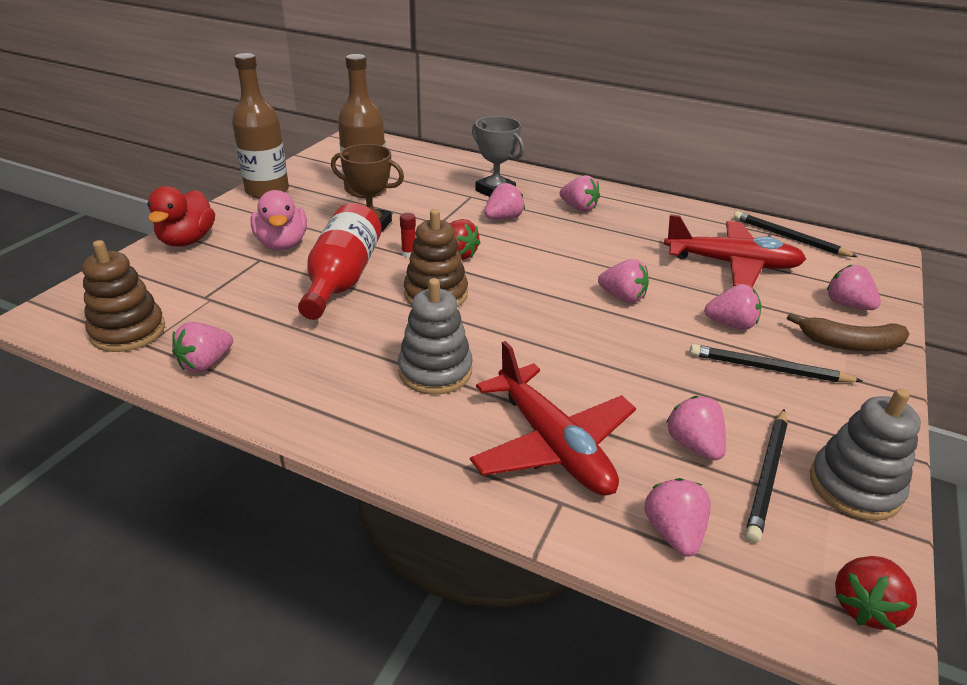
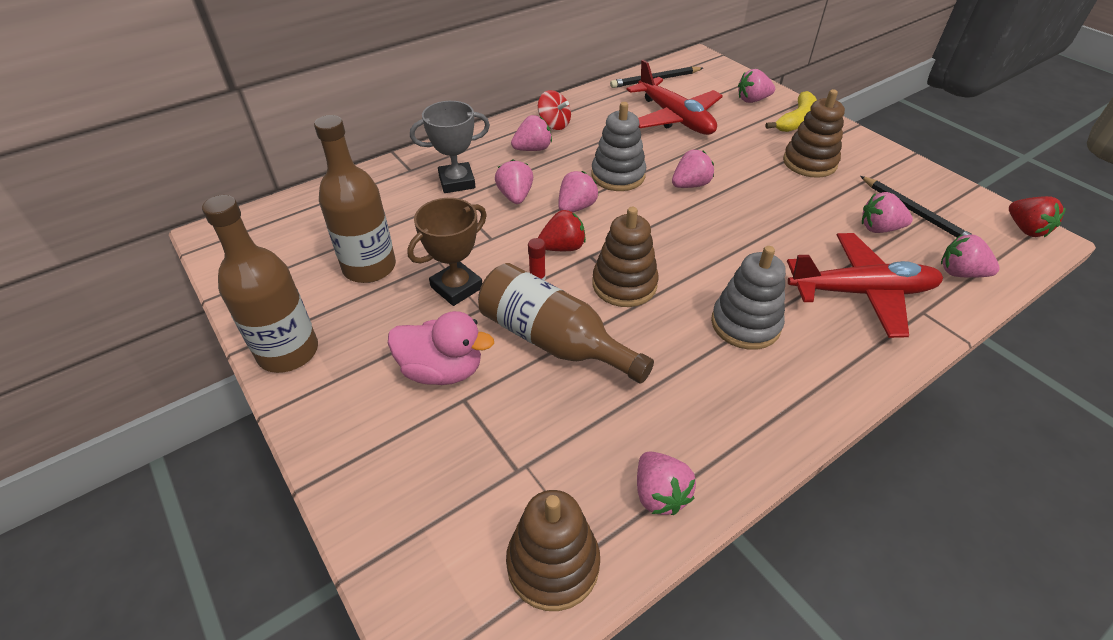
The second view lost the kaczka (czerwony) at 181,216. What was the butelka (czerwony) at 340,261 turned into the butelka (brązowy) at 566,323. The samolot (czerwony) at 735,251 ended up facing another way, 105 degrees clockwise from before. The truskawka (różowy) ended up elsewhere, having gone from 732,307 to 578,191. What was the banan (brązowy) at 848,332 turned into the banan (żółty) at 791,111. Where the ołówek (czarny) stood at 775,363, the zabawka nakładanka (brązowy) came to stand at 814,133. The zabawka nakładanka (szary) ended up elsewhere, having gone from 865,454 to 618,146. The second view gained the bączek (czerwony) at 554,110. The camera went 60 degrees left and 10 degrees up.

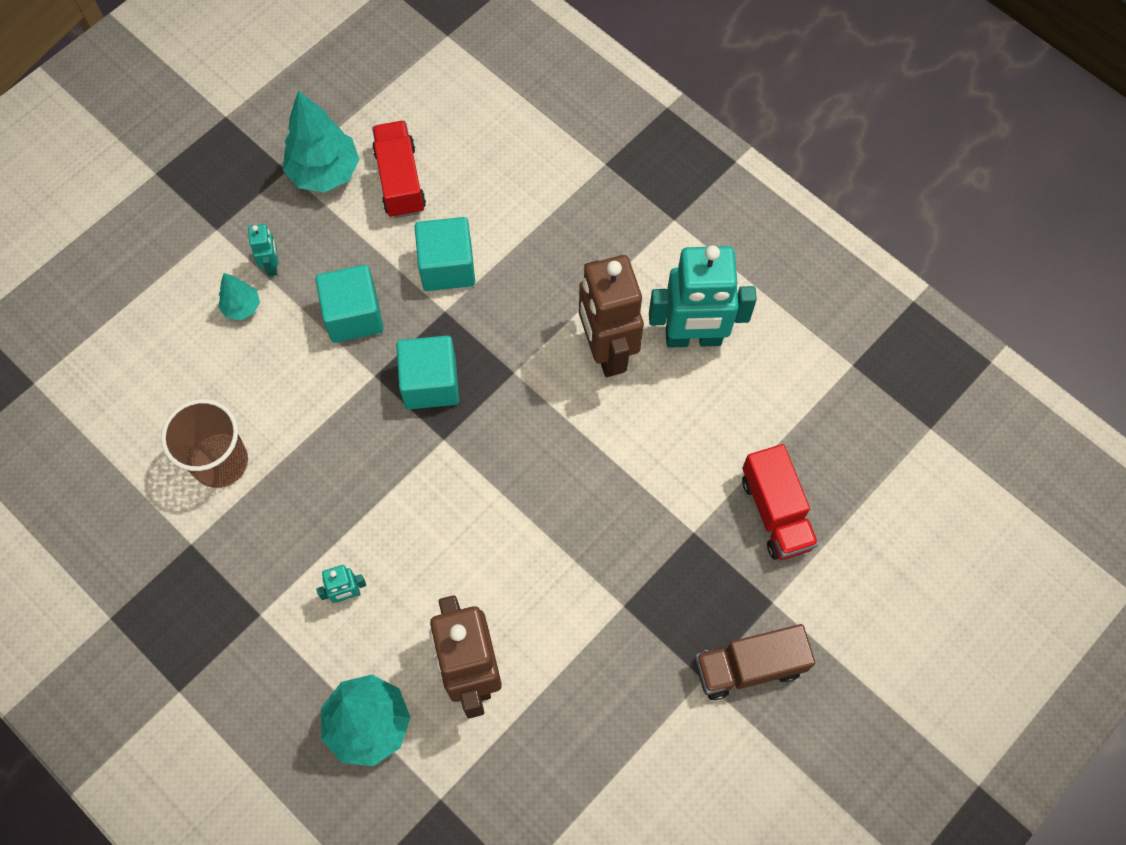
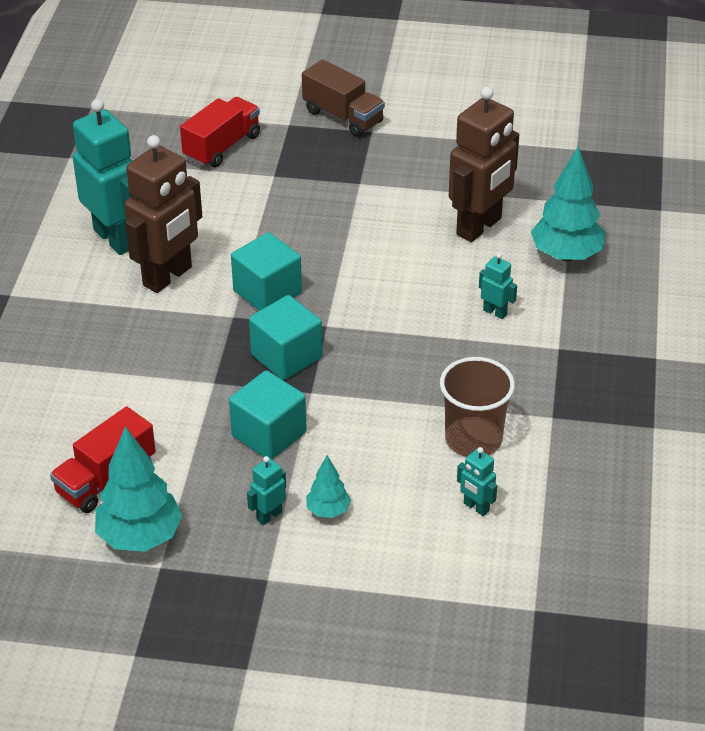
The sześcian (turkusowy) ended up elsewhere, having gone from 445,254 to 266,271. The second view gained the robot (turkusowy) at 477,481. The camera went 125 degrees left and 25 degrees down.

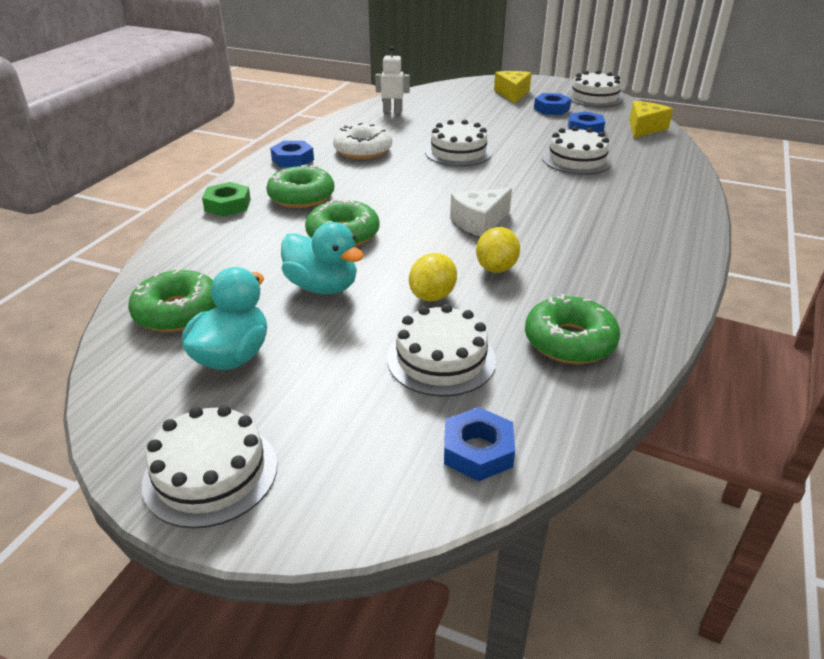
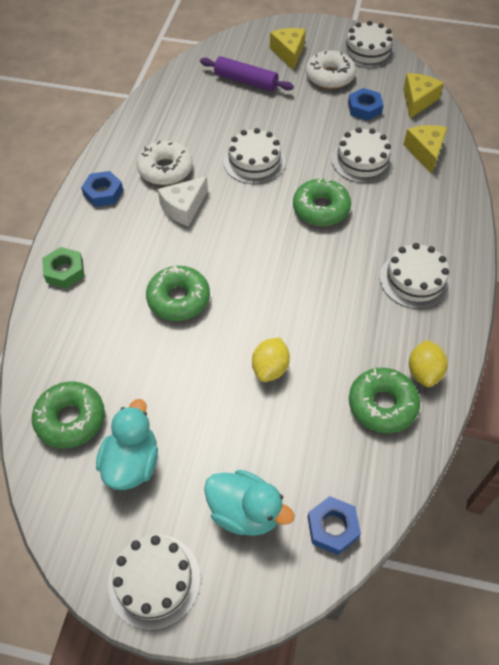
The second view lost the robot (biały) at 392,79. Where the nakrętka (niebieski) stood at 552,104, the donut (biały) came to stand at 331,70. The donut (zielony) ended up elsewhere, having gone from 300,186 to 322,202. The ser (biały) ended up elsewhere, having gone from 481,212 to 183,201. The kaczka (turkusowy) ended up elsewhere, having gone from 322,258 to 249,503. The cytryna (żółty) ended up elsewhere, having gone from 498,250 to 428,363. The tort (biały) ended up elsewhere, having gone from 441,350 to 415,276. The second view gained the wałek do ciasta (fioletowy) at 247,73. The second view gained the ser (żółty) at 425,149. The camera went 10 degrees left and 20 degrees up.

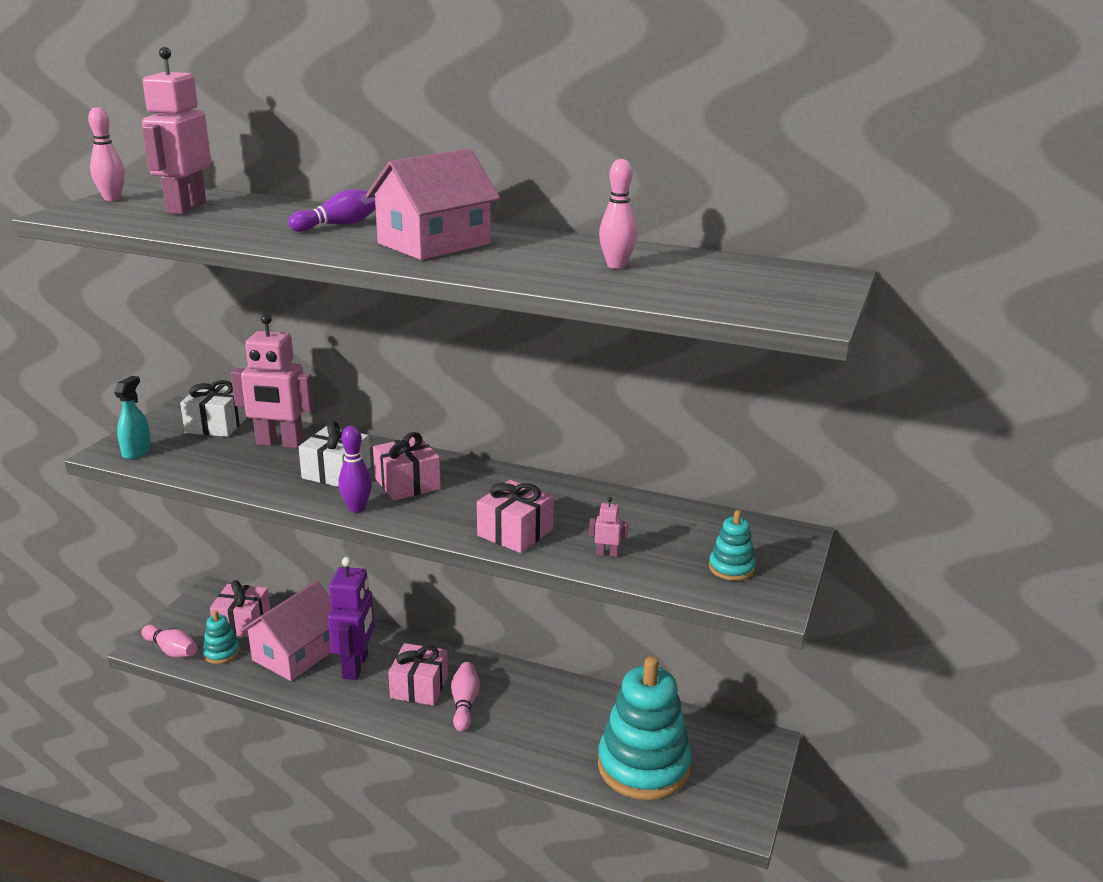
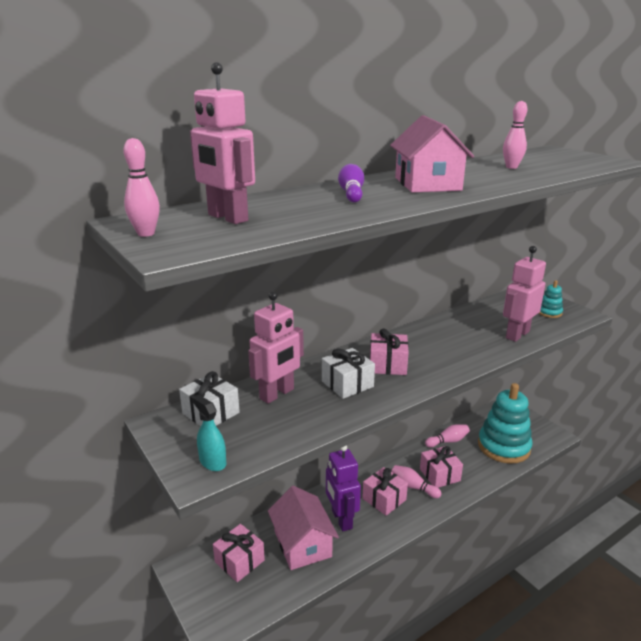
The second view lost the kręgiel (fioletowy) at 355,469. The prezent (różowy) ended up elsewhere, having gone from 515,516 to 441,467. The size of the robot (różowy) at 608,527 changed by a factor of 2.47. The robot (fioletowy) at 351,618 ended up facing another way, 150 degrees counterclockwise from before. The second view lost the zabawka nakładanka (turkusowy) at 221,637. The kręgiel (różowy) ended up elsewhere, having gone from 169,641 to 447,435. The camera went 55 degrees left and 0 degrees up.

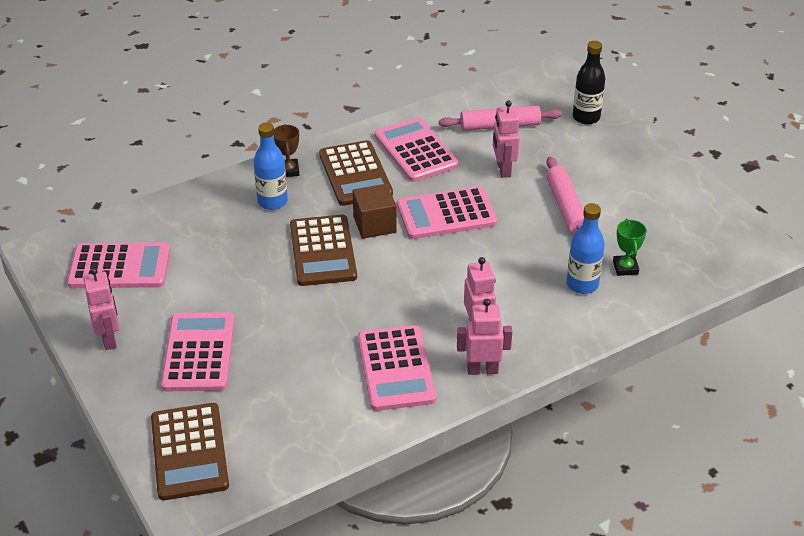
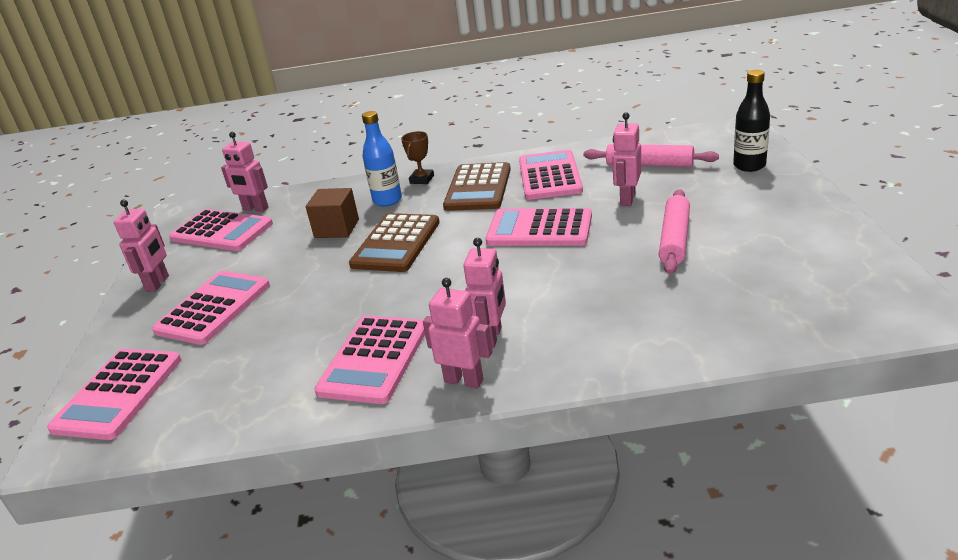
The sześcian (brązowy) ended up elsewhere, having gone from 375,211 to 332,213. The second view lost the butelka (niebieski) at 585,248. The second view lost the puchar (zielony) at 630,247. What was the kalkulator (brązowy) at 190,451 turned into the kalkulator (różowy) at 114,394. The second view gained the robot (różowy) at 244,172. The camera went 30 degrees right and 10 degrees down.

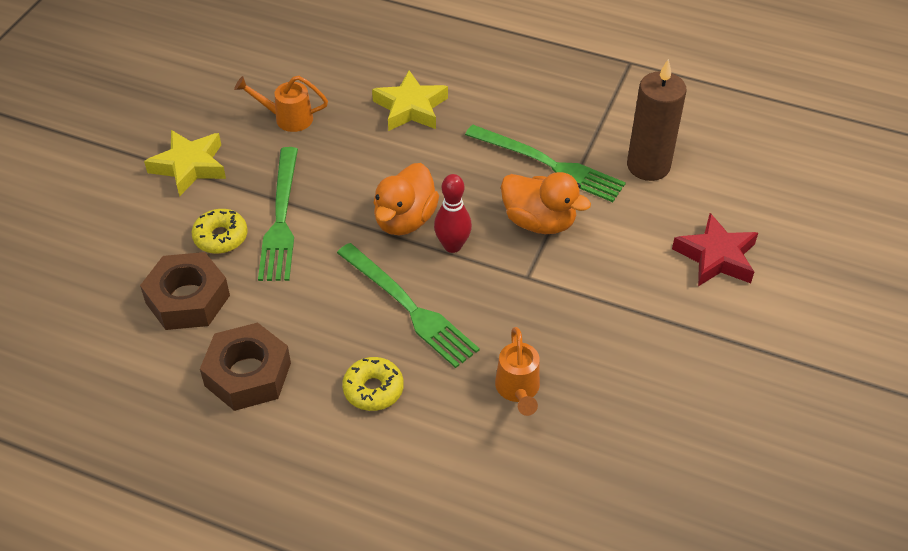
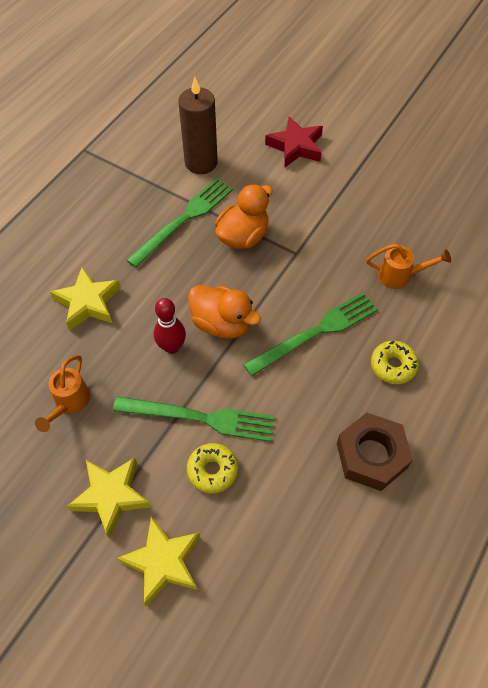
The kręgiel (czerwony) ended up elsewhere, having gone from 453,213 to 170,326. The second view lost the nakrętka (brązowy) at 185,291. The second view gained the gwiazda (żółty) at 158,561. The camera went 80 degrees left and 10 degrees up.

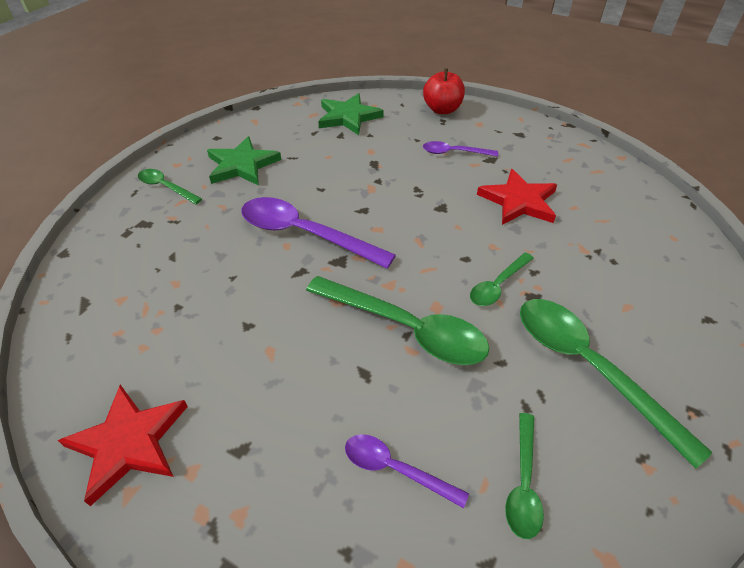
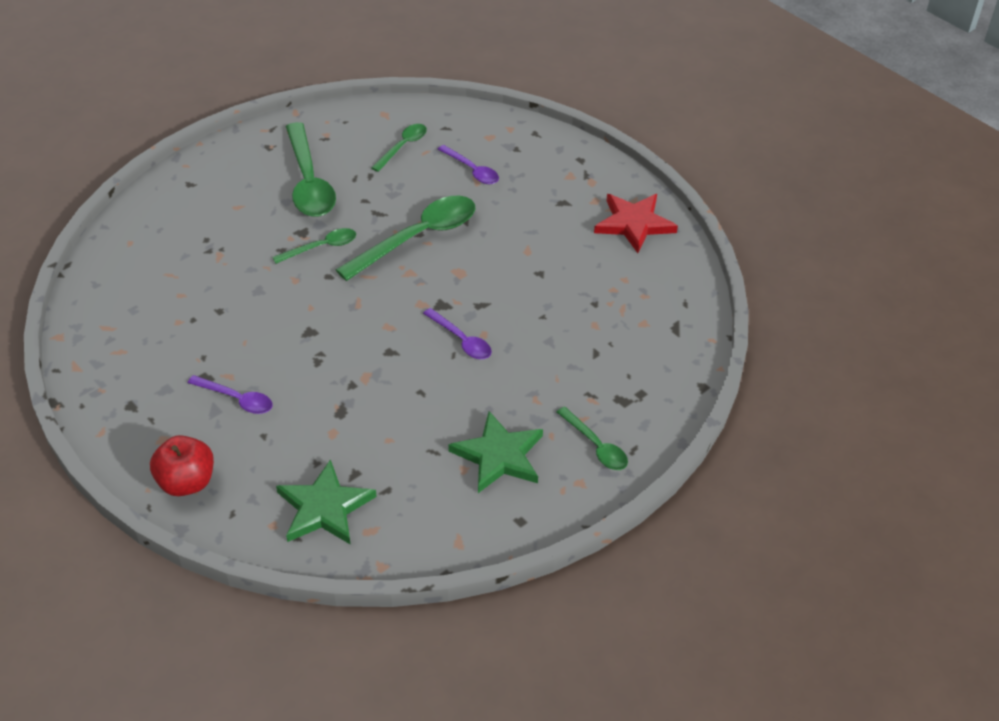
The second view lost the gwiazda (czerwony) at 517,197. The size of the łyżka (fioletowy) at 318,233 changed by a factor of 0.53. The łyżka (zielony) at 397,320 ended up facing another way, 90 degrees clockwise from before. The camera went 160 degrees left and 0 degrees up.

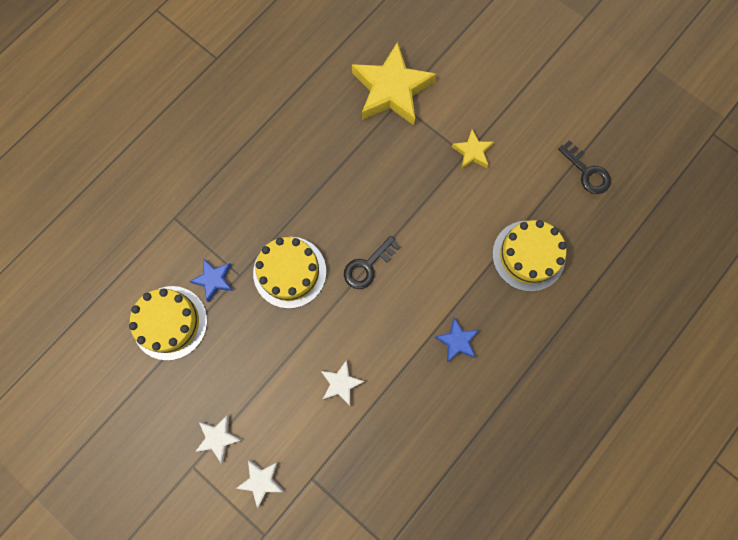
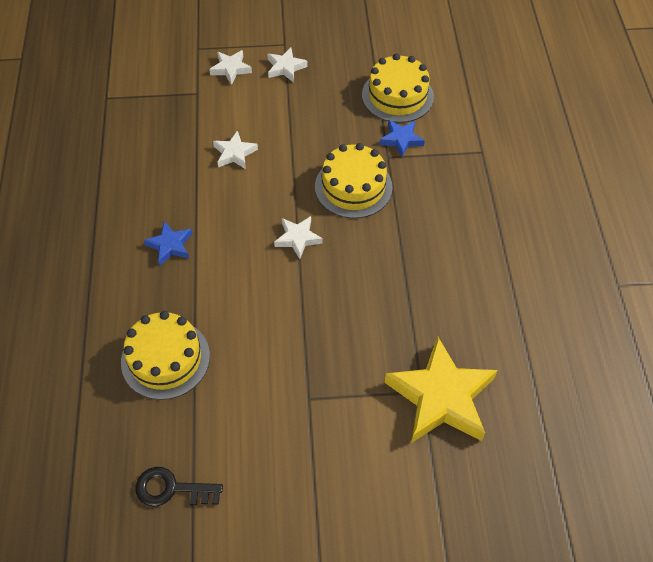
The second view lost the gwiazda (żółty) at 473,149. Where the klucz (czarny) stood at 372,262, the gwiazda (biały) came to stand at 298,237. The camera went 135 degrees right and 20 degrees down.

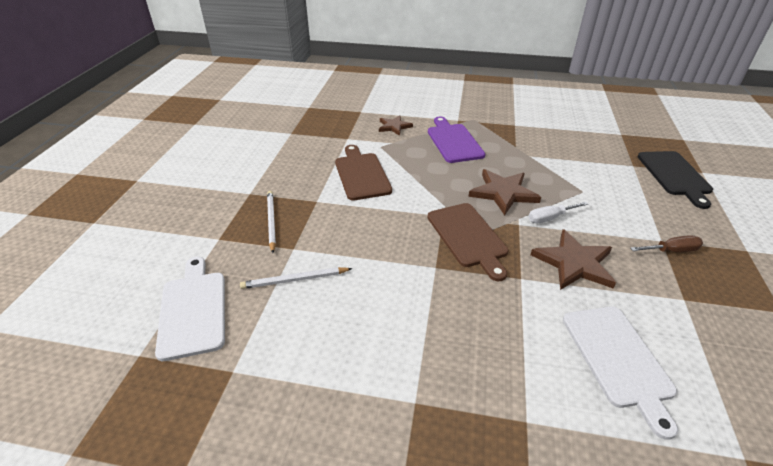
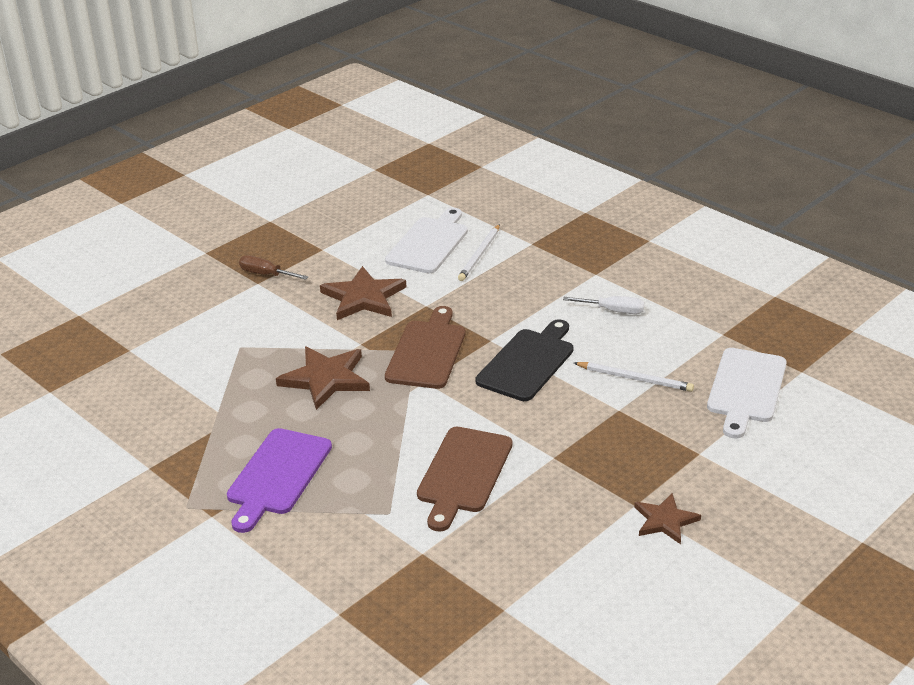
The gwiazda (brązowy) ended up elsewhere, having gone from 396,125 to 667,518. The deska do krojenia (czarny) ended up elsewhere, having gone from 675,180 to 524,360. The ołówek (biały) ended up elsewhere, having gone from 271,222 to 479,252. The śrubokręt (biały) ended up elsewhere, having gone from 558,212 to 603,305. The camera went 145 degrees left and 5 degrees down.

